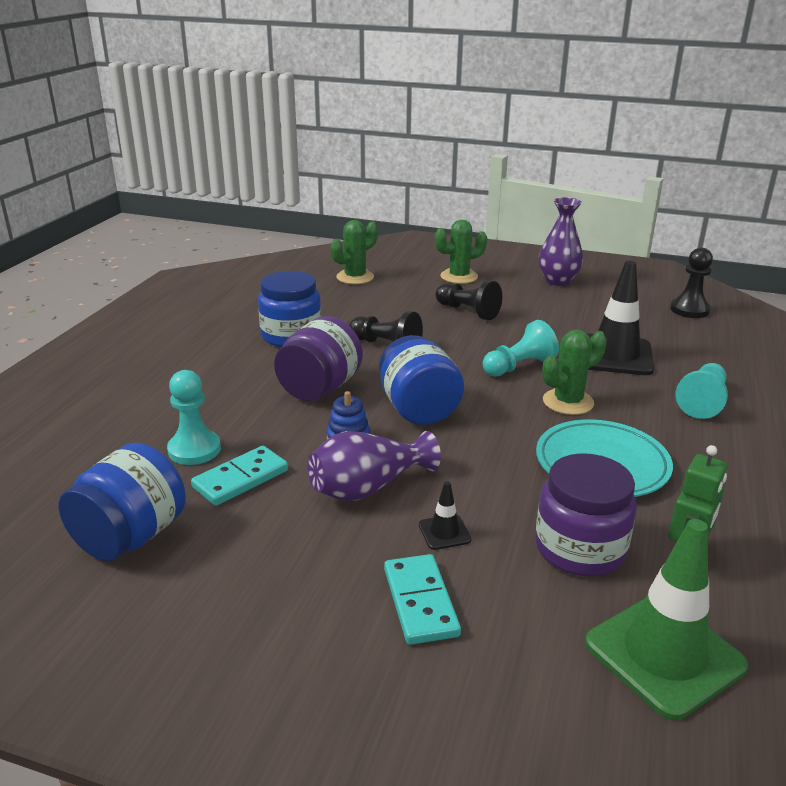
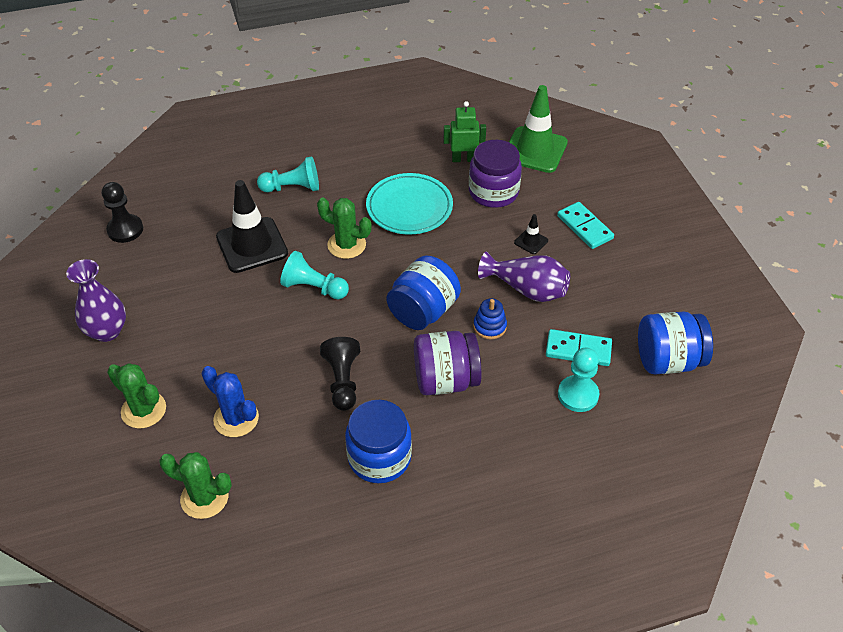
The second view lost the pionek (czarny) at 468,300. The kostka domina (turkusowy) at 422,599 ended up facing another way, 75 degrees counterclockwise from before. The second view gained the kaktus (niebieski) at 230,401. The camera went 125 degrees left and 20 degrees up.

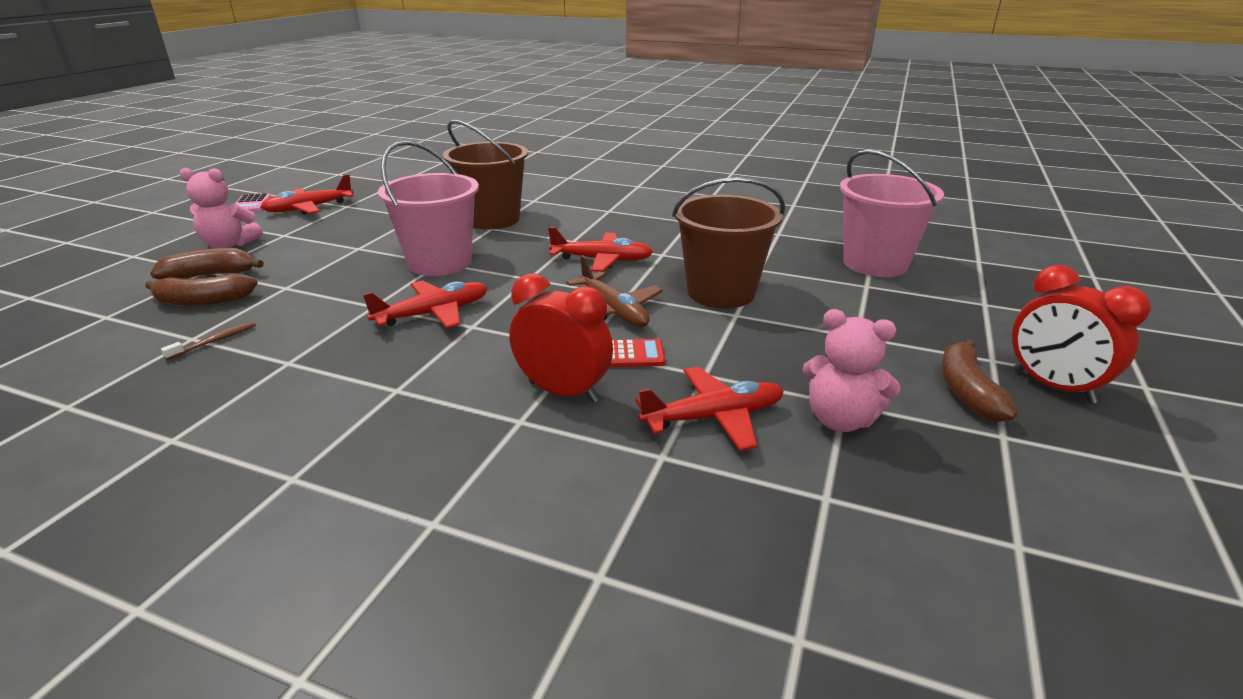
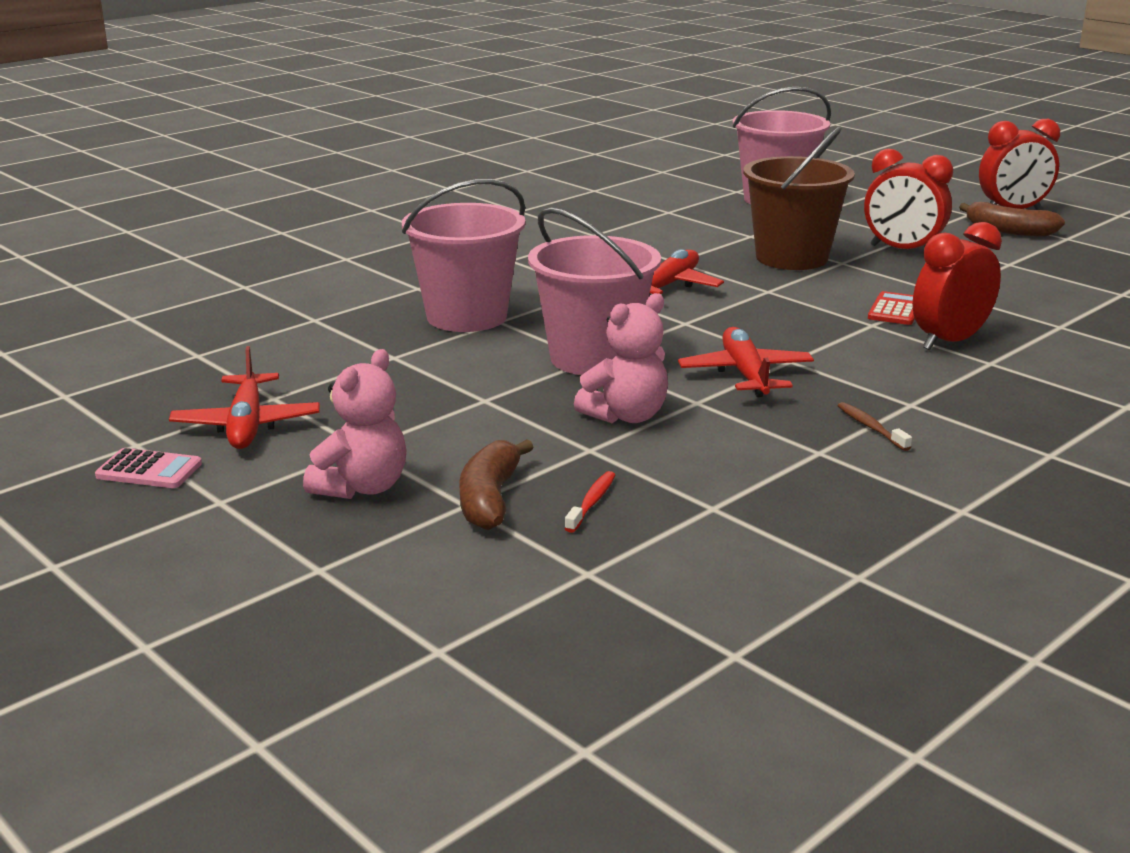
What was the wiadro (brązowy) at 485,175 turned into the wiadro (różowy) at 464,255. The second view lost the samolot (brązowy) at 614,291. Where the banan (brązowy) stood at 201,289, the szczoteczka do zębów (czerwony) came to stand at 589,502. The miś (różowy) ended up elsewhere, having gone from 851,370 to 621,358. The szczoteczka do zębów (brązowy) ended up elsewhere, having gone from 208,341 to 875,426. The second view lost the samolot (czerwony) at 710,409. The second view gained the budzik (czerwony) at 908,199. The camera went 65 degrees left and 5 degrees down.

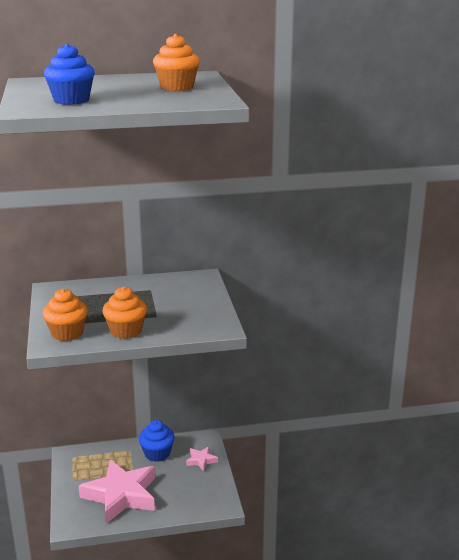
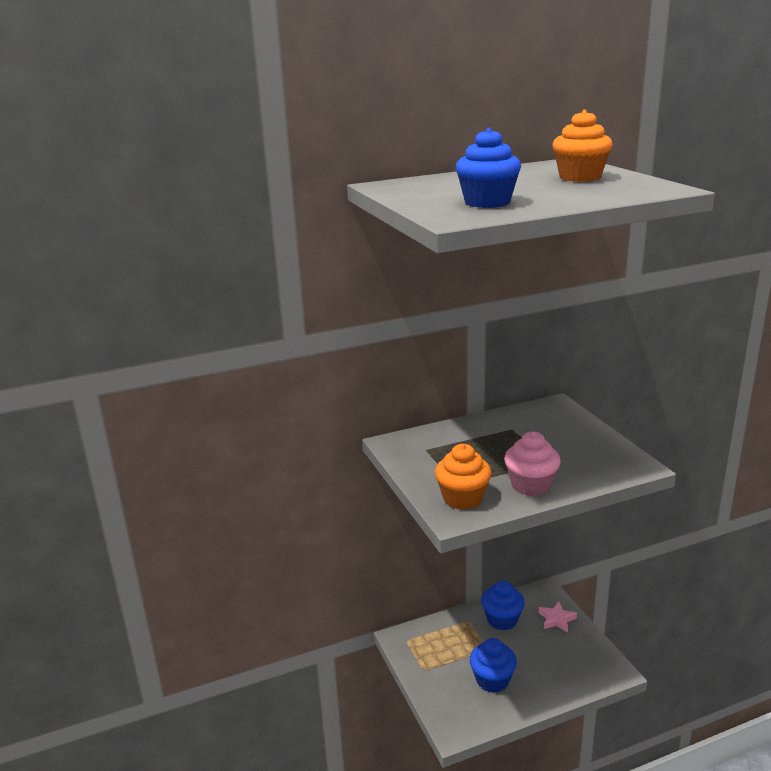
What was the muffinka (pomarańczowy) at 124,313 turned into the muffinka (różowy) at 532,463. Where the gwiazda (różowy) stood at 117,491, the muffinka (niebieski) came to stand at 493,665. The camera went 10 degrees left and 0 degrees up.

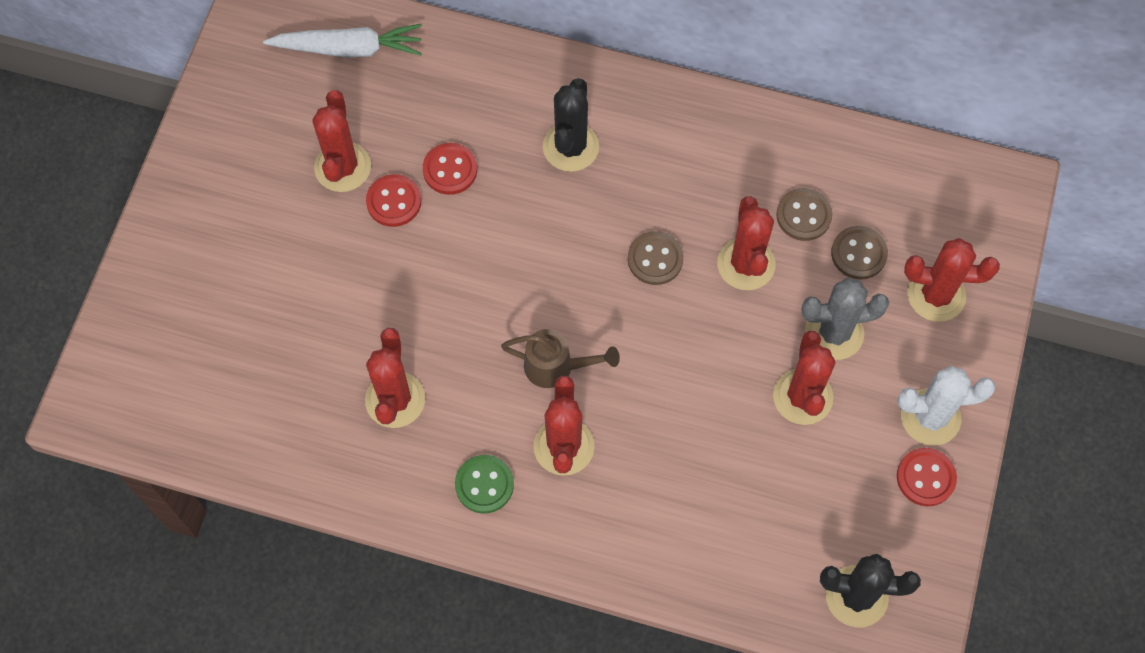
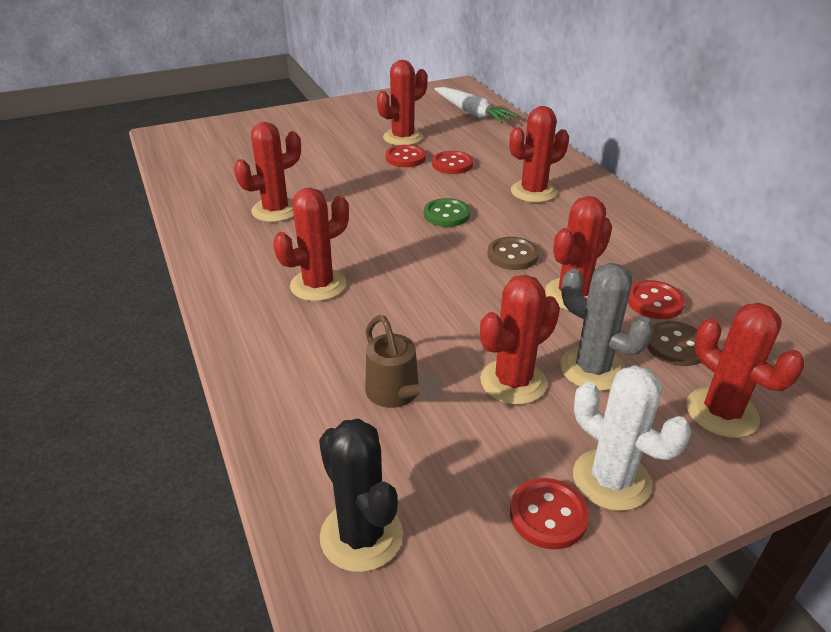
What was the kaktus (czarny) at 571,125 turned into the kaktus (czerwony) at 539,154. What was the guzik (brązowy) at 804,214 turned into the guzik (czerwony) at 656,299. The konewka (brązowy) ended up elsewhere, having gone from 560,358 to 403,361. The guzik (zielony) ended up elsewhere, having gone from 484,484 to 447,212. The camera went 50 degrees right and 30 degrees down.

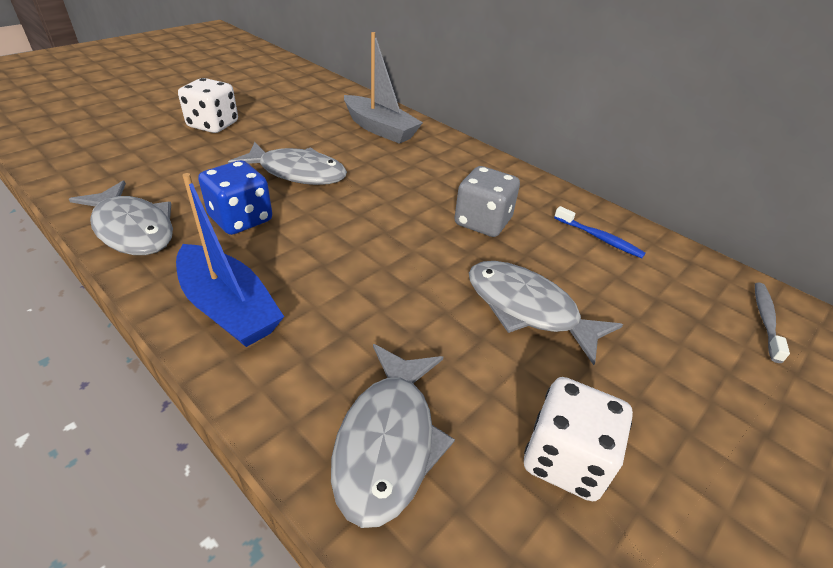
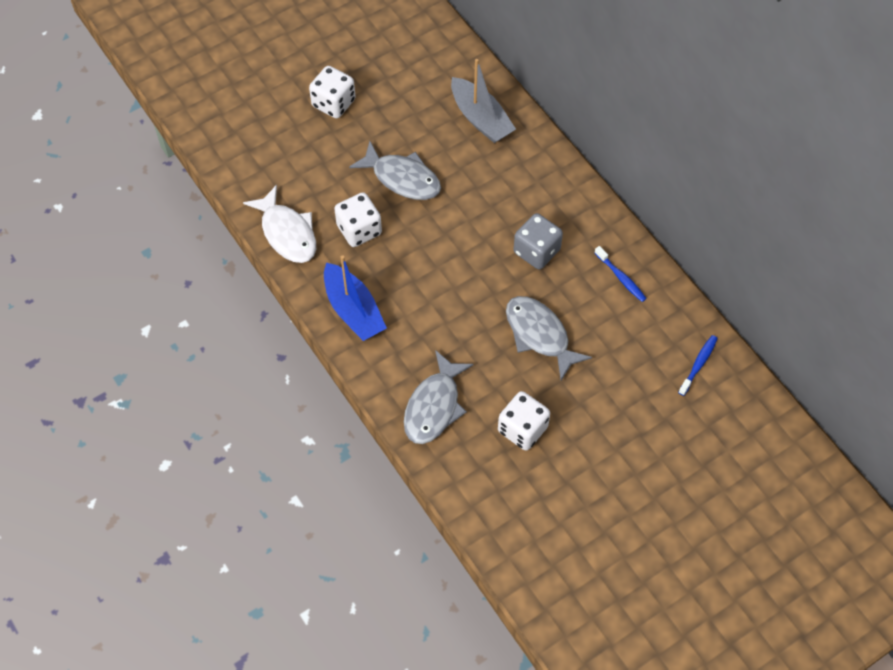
What was the kostka do gry (niebieski) at 235,197 turned into the kostka do gry (biały) at 358,219. What was the ryba (szary) at 121,218 turned into the ryba (biały) at 279,224. What was the szczoteczka do zębów (szary) at 772,323 turned into the szczoteczka do zębów (niebieski) at 698,365. The camera went 15 degrees right and 20 degrees up.

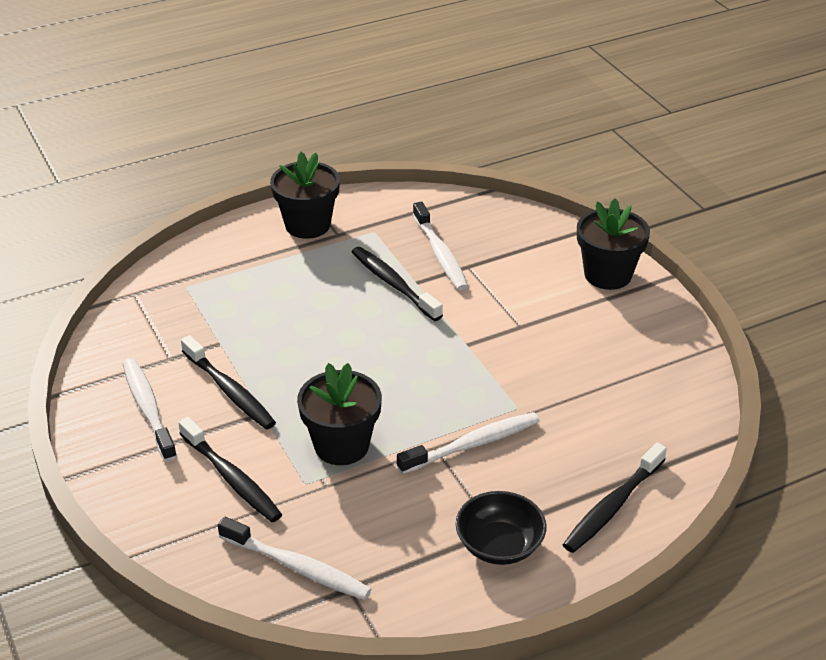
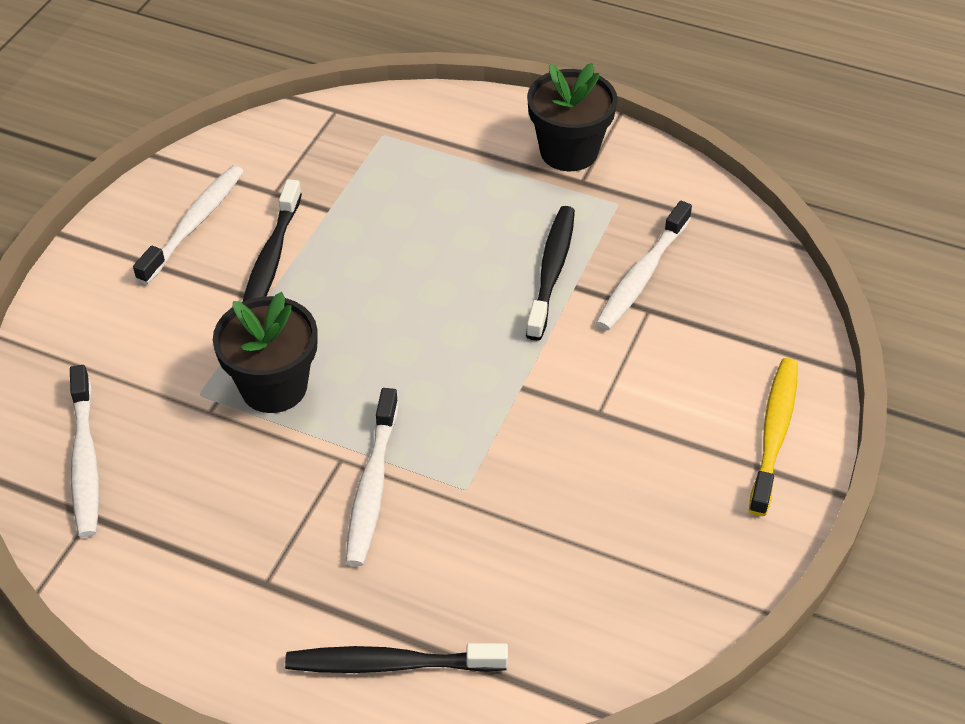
Where the doniczka (czarny) stood at 613,244, the szczoteczka do zębów (żółty) came to stand at 773,437. The szczoteczka do zębów (biały) at 468,443 ended up facing another way, 75 degrees clockwise from before. The second view lost the szczoteczka do zębów (czarny) at 230,469. The second view lost the miska (czarny) at 501,528. The camera went 50 degrees right and 10 degrees up.

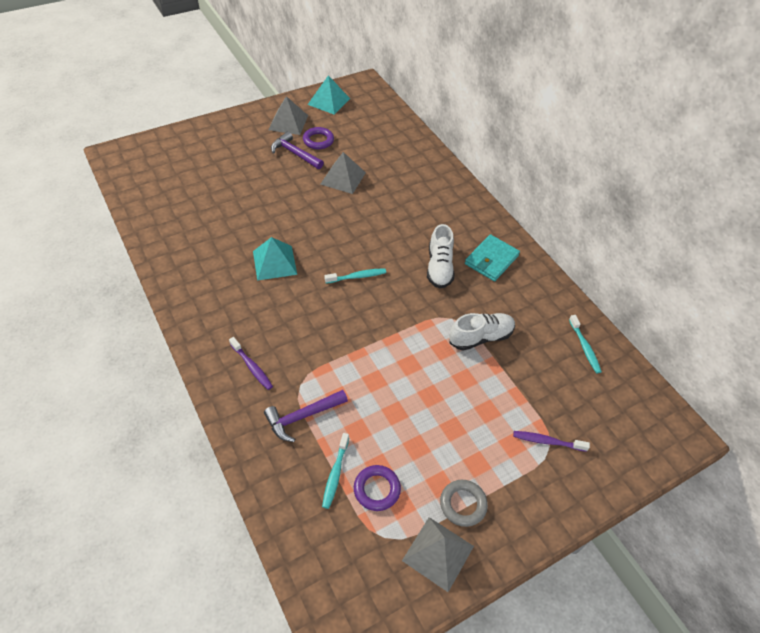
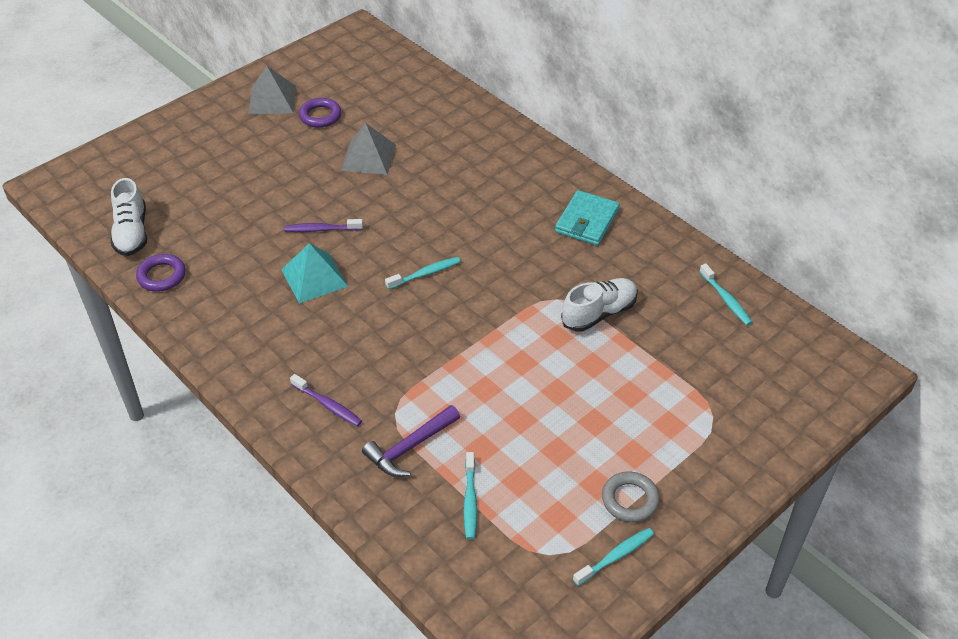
The second view lost the piramida (turkusowy) at 328,95. The second view lost the młotek (fioletowy) at 297,150. The but (biały) ended up elsewhere, having gone from 441,256 to 129,217. The szczoteczka do zębów (fioletowy) ended up elsewhere, having gone from 551,441 to 323,225. The pierścień (fioletowy) ended up elsewhere, having gone from 377,488 to 161,273. Where the piramida (szary) stood at 438,554, the szczoteczka do zębów (turkusowy) came to stand at 613,557. The camera went 10 degrees left and 5 degrees down.

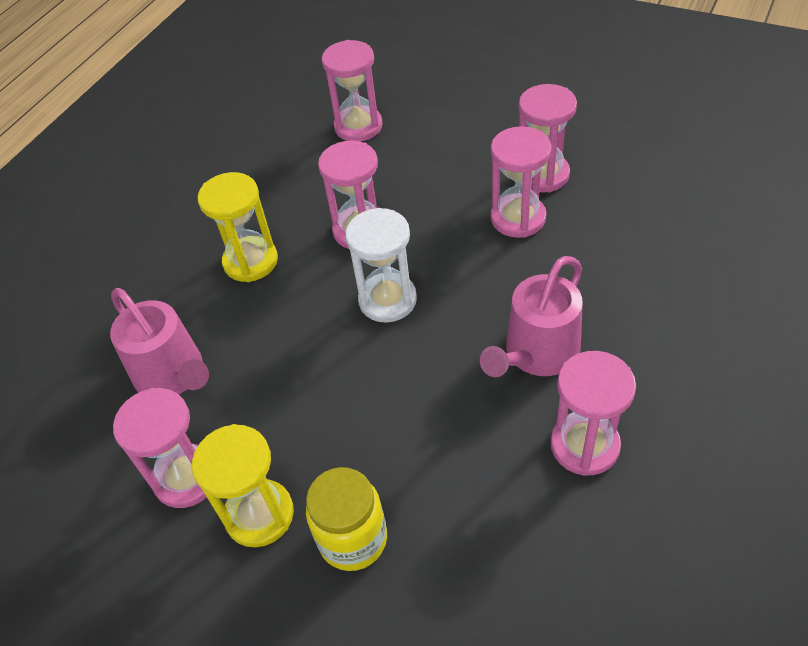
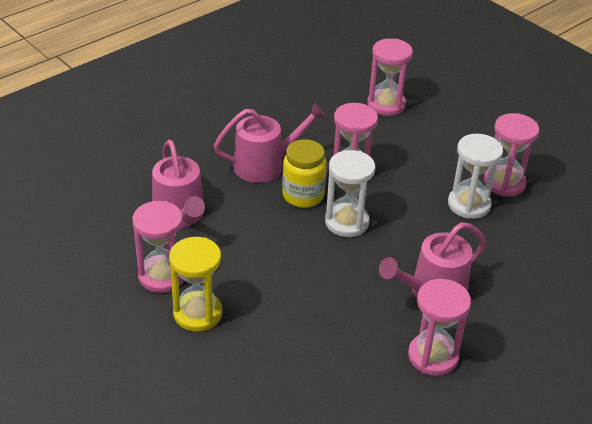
What was the klepsydra (różowy) at 521,182 turned into the klepsydra (biały) at 475,176. Where the klepsydra (żółty) stood at 238,227, the konewka (różowy) came to stand at 270,143. The słoik (żółty) ended up elsewhere, having gone from 346,519 to 304,173. The camera went 15 degrees right and 10 degrees down.

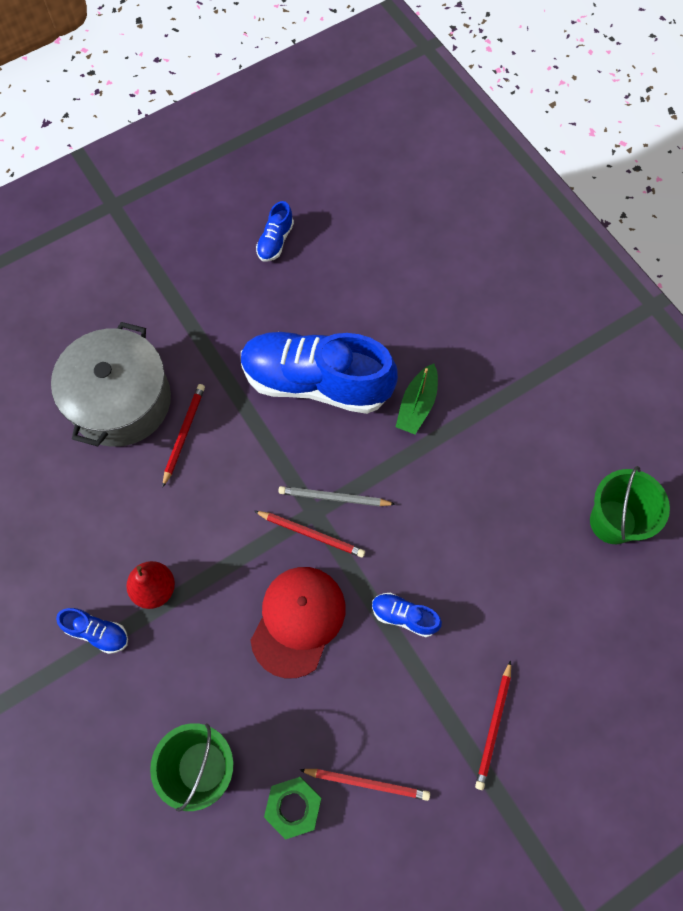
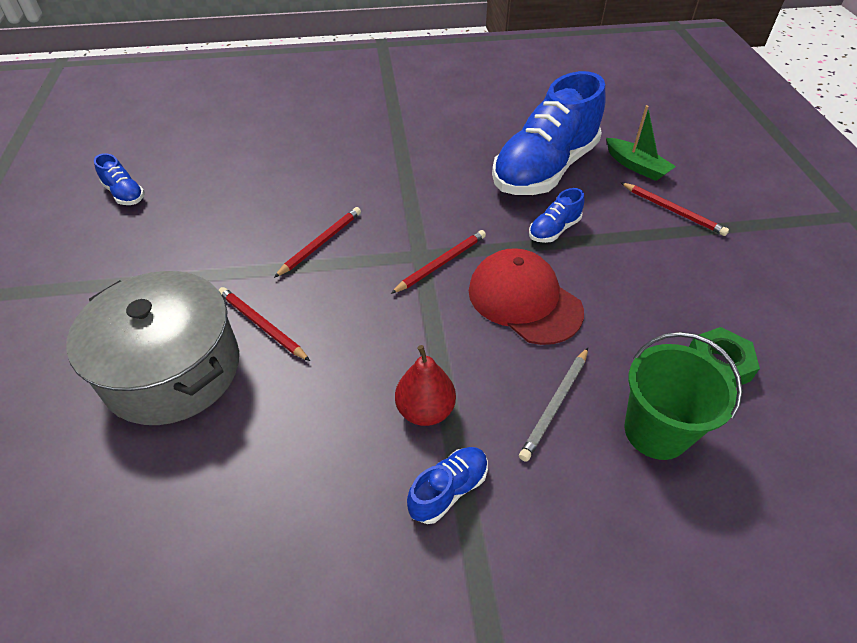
The but (niebieski) ended up elsewhere, having gone from 319,373 to 549,133. The łódka (zielony) ended up elsewhere, having gone from 417,399 to 641,143. The second view lost the wiadro (zielony) at 630,505. The ołówek (szary) ended up elsewhere, having gone from 337,496 to 553,405. The ołówek (czerwony) ended up elsewhere, having gone from 365,785 to 317,242. The camera went 65 degrees left and 20 degrees down.

